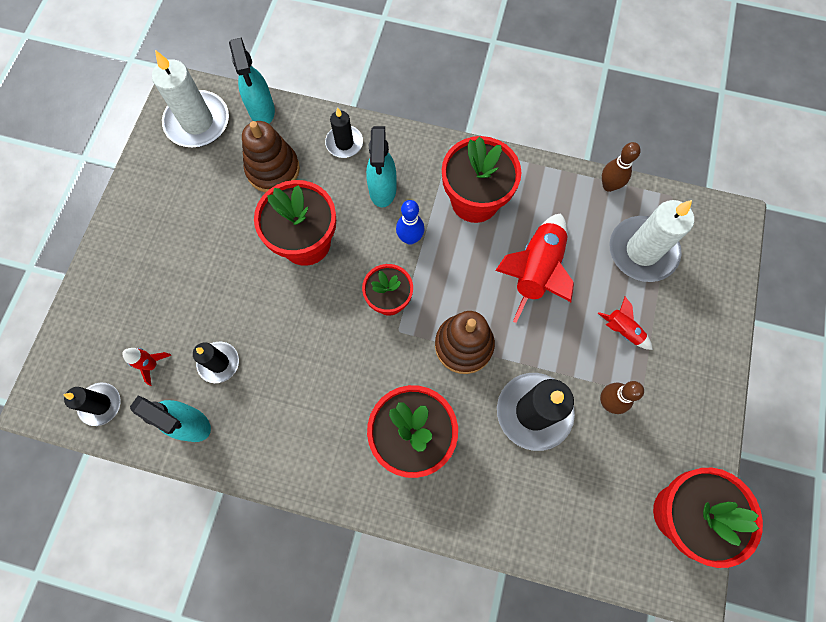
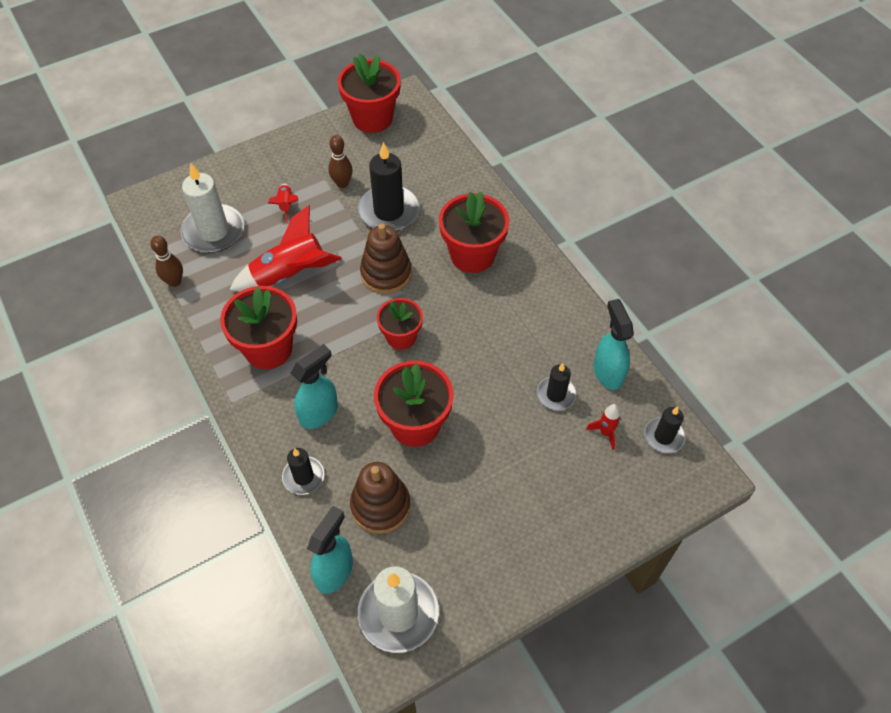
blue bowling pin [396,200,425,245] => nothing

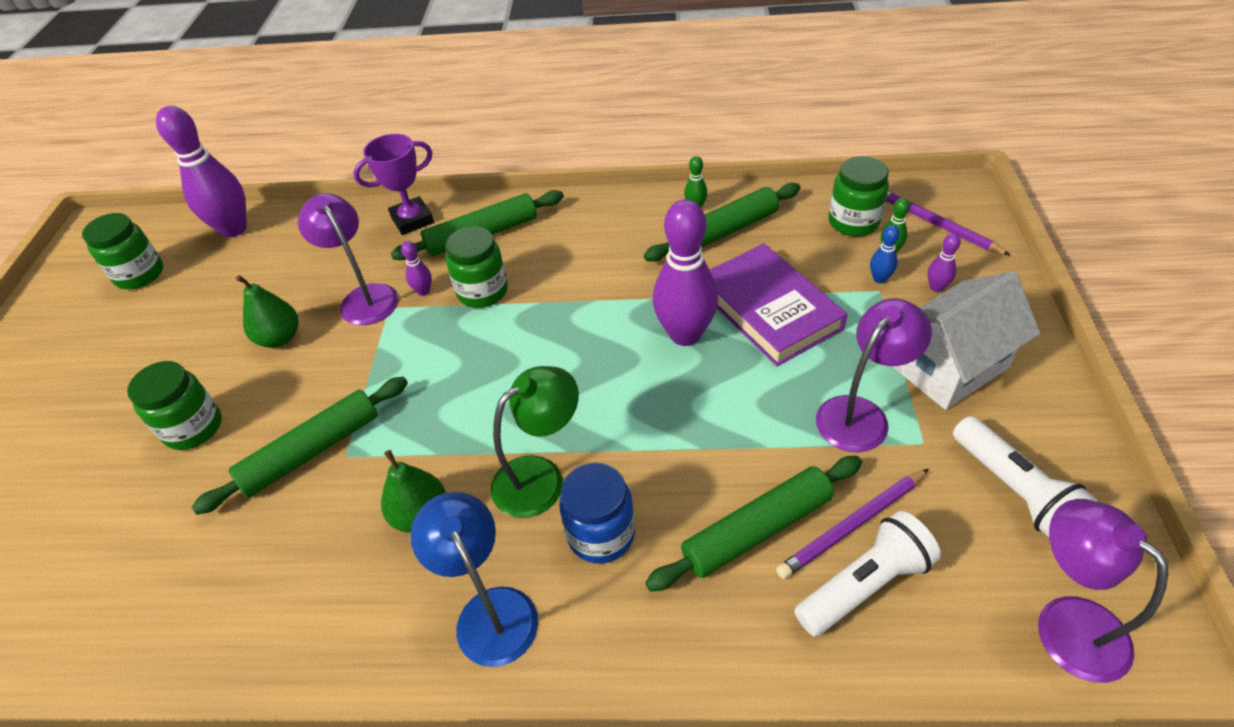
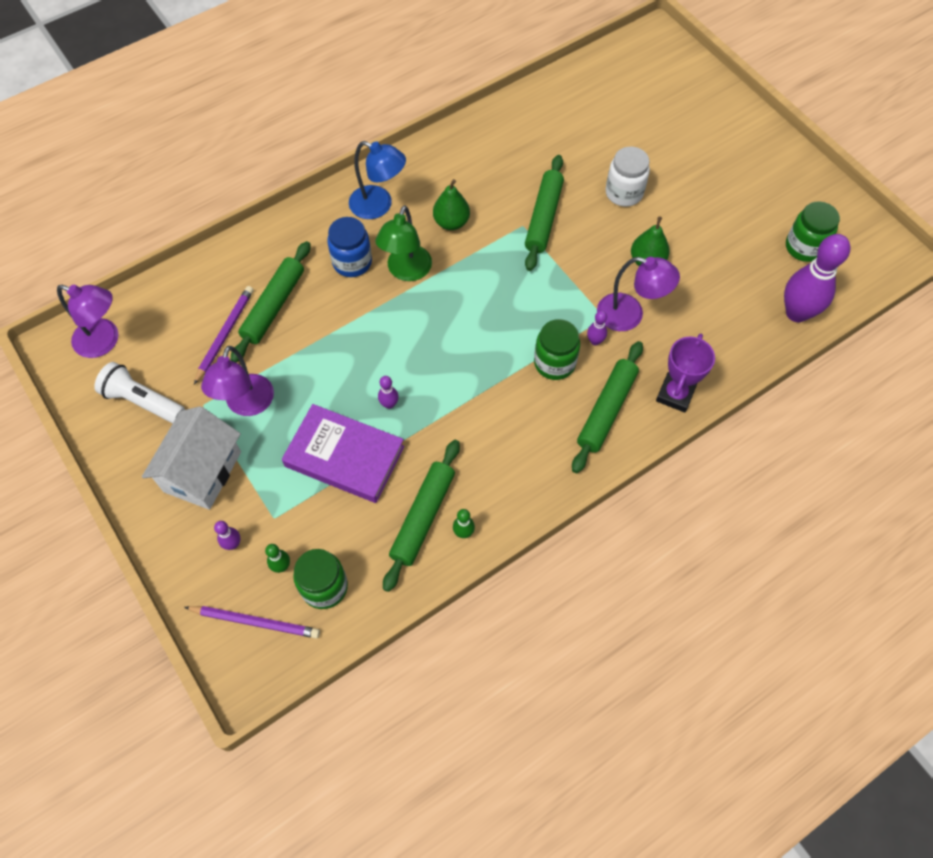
green jar [127,361,222,450] => white jar [606,147,650,206]
purple bowling pin [653,199,718,346] => purple bowling pin [378,376,399,409], x0.43
white flashlight [794,511,941,636] => nothing
blue bowling pin [870,225,900,283] => nothing

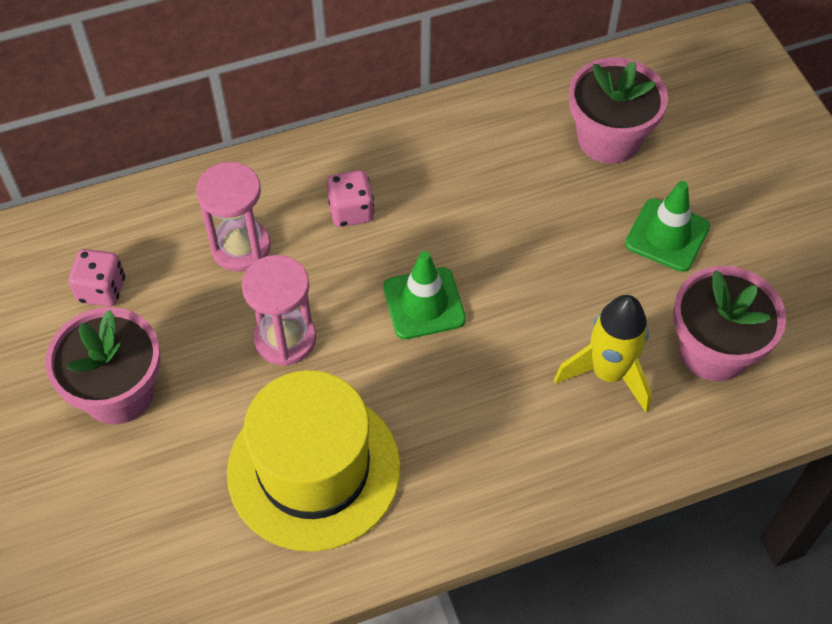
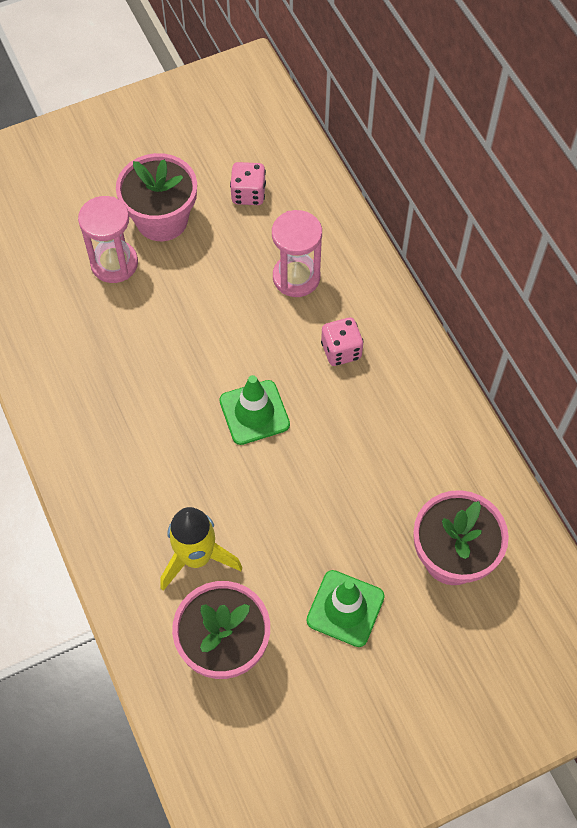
yellow hat [227,370,401,552] => nothing
pink hourglass [242,255,316,366] => pink hourglass [78,196,138,283], moved

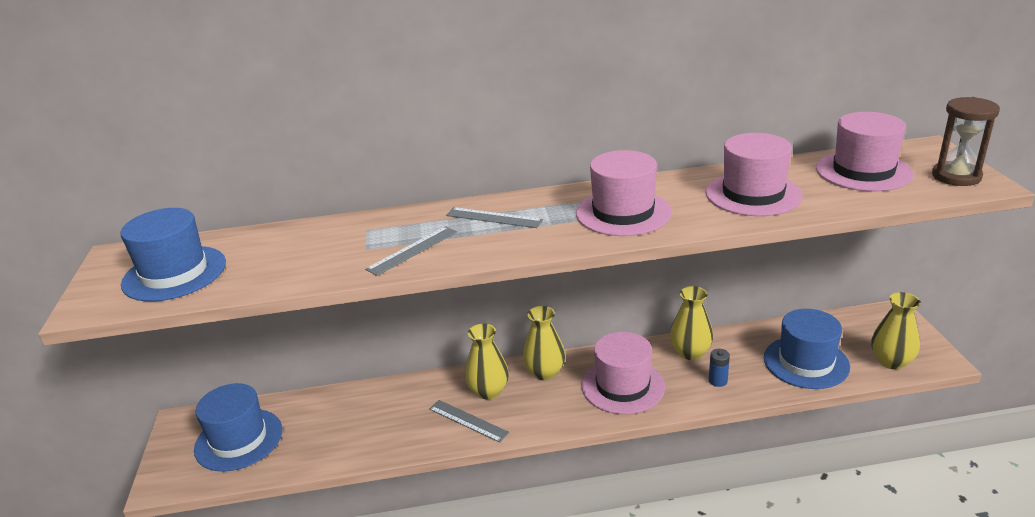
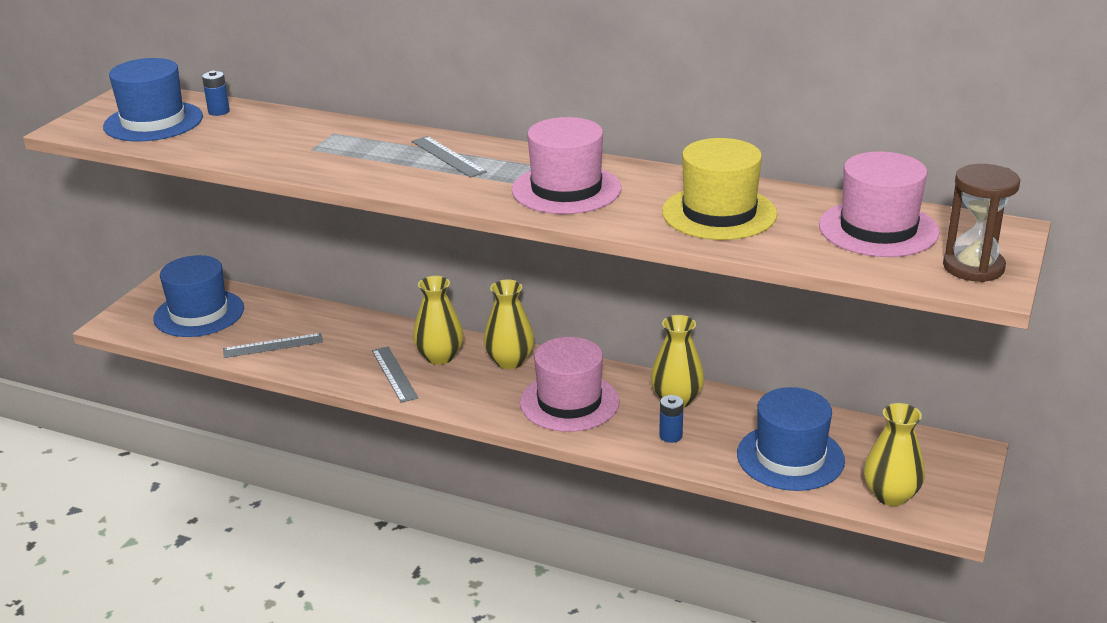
grey ruler [365,226,457,276] => grey ruler [223,333,323,358], moved
pink hat [706,133,803,216] => yellow hat [662,138,777,240]
nothing => blue battery [202,71,230,116]

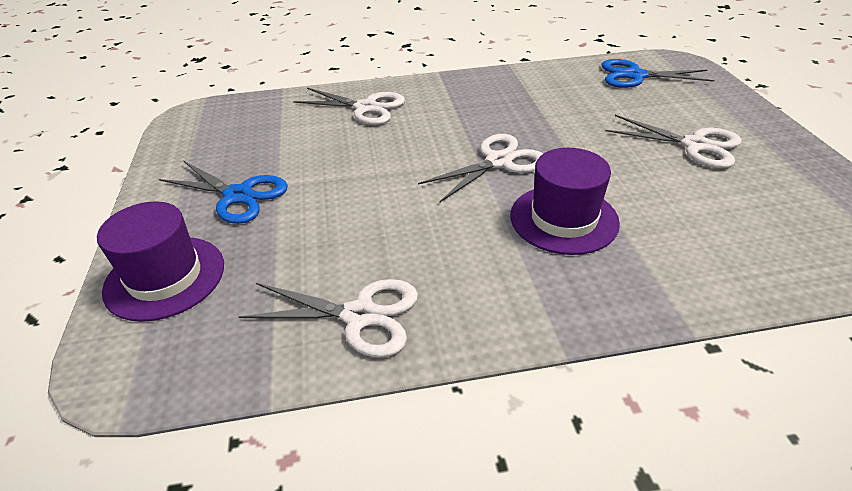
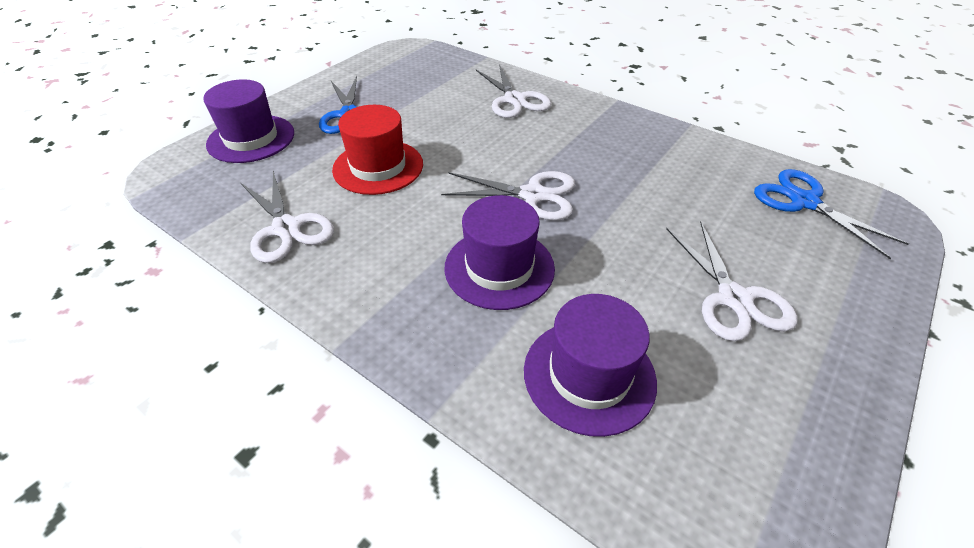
nothing => red hat [332,105,423,195]
nothing => purple hat [524,294,657,437]

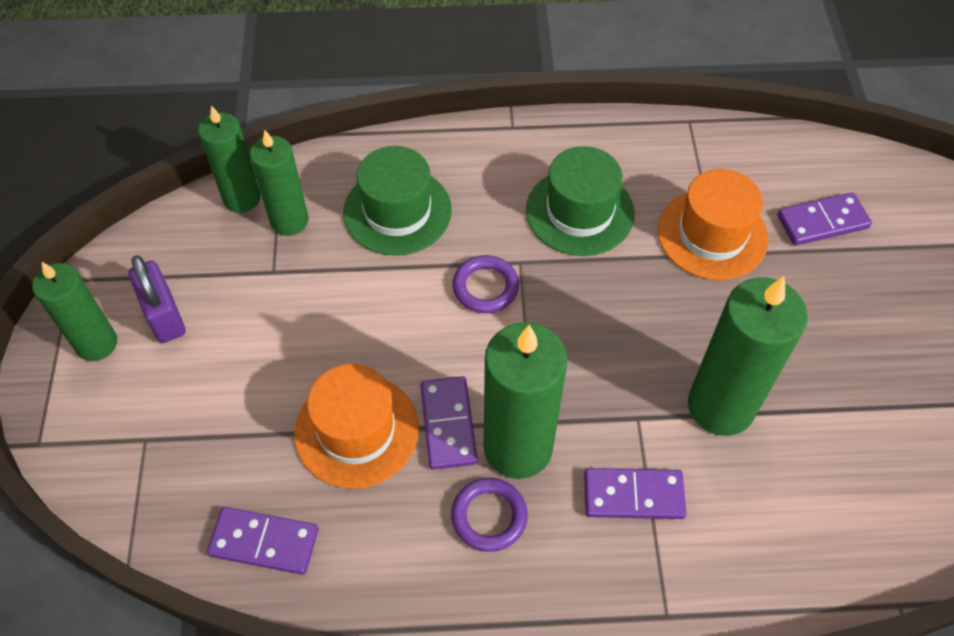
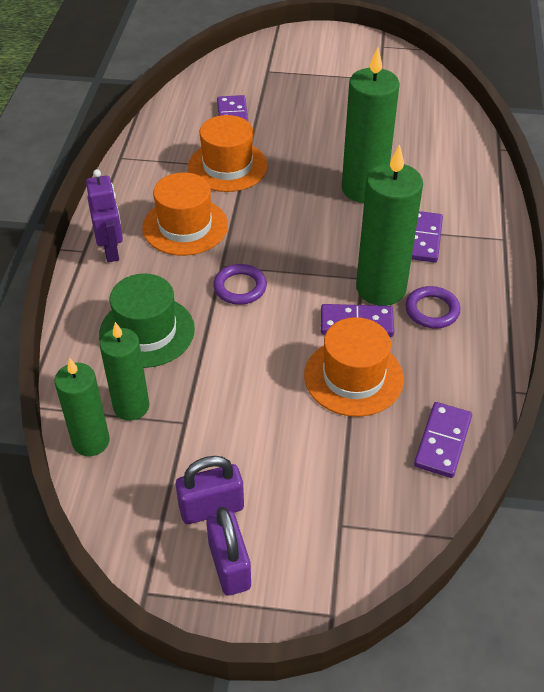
green candle [32,262,117,361] => purple padlock [206,507,251,596]
green hat [526,146,635,256] => orange hat [142,172,228,256]
nothing => purple robot [86,169,123,262]

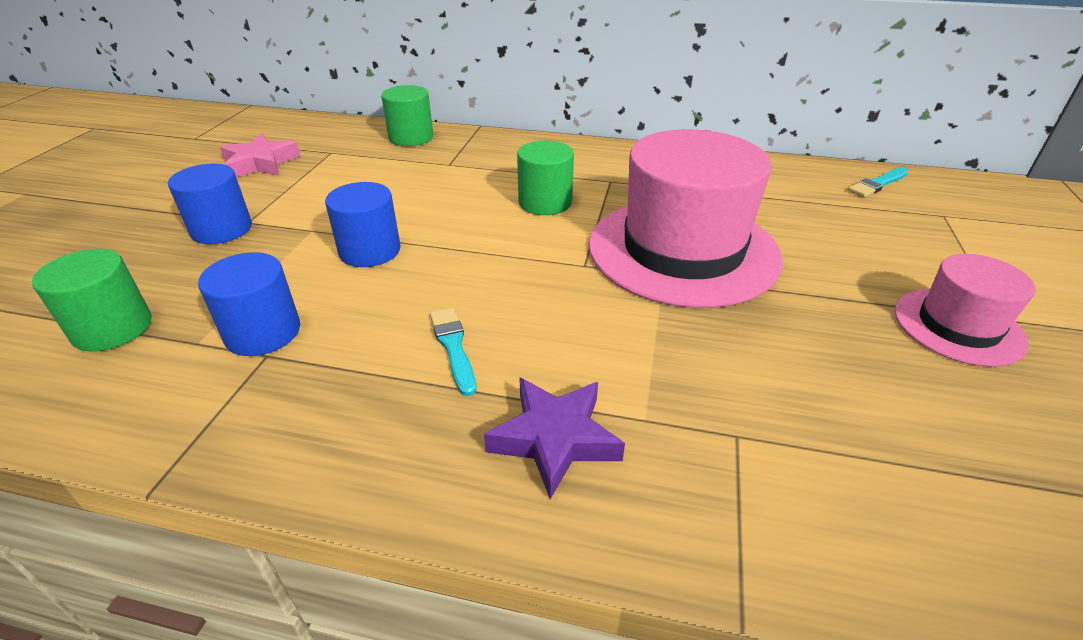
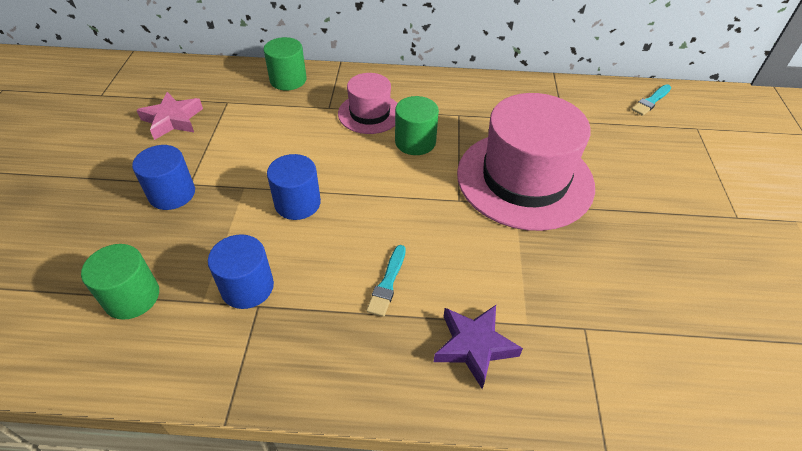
turquoise brush [430,308,476,396] => turquoise brush [366,245,406,317], 135 degrees counterclockwise
pink hat [894,254,1036,367] => pink hat [338,73,398,134], moved

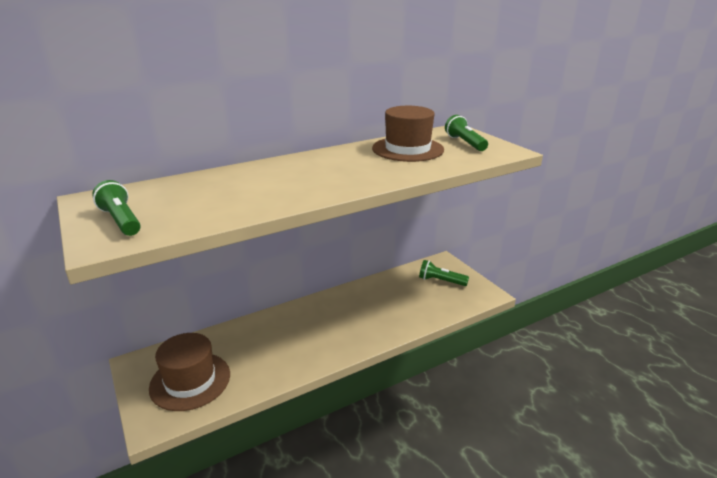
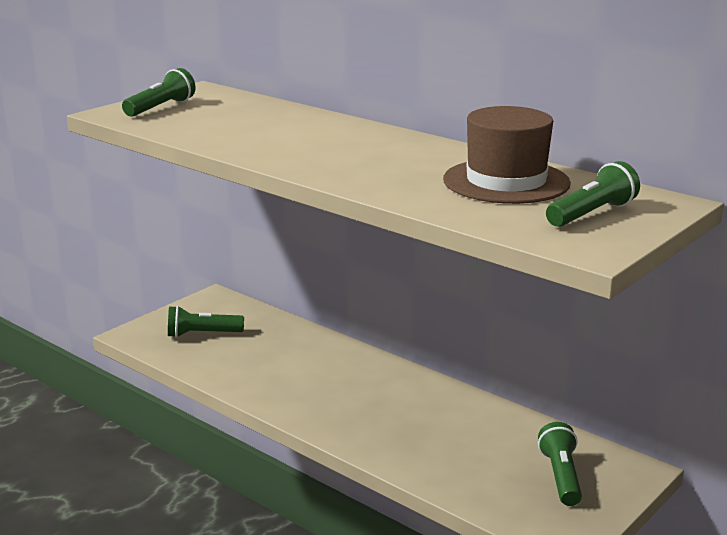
brown hat [149,333,230,411] => green flashlight [168,306,244,338]

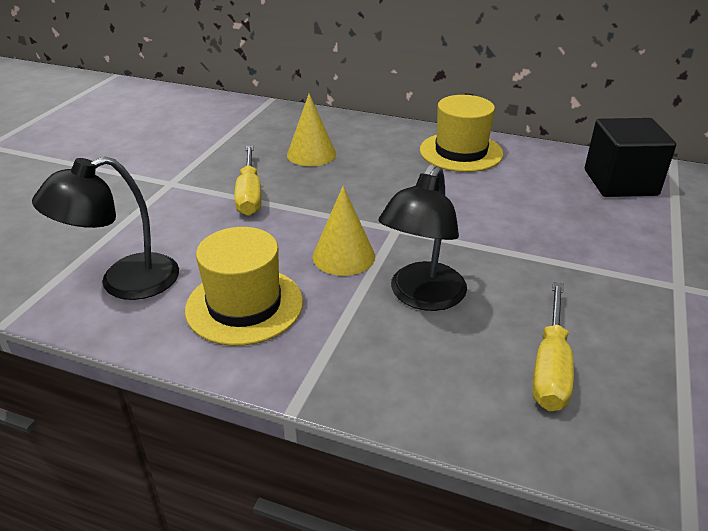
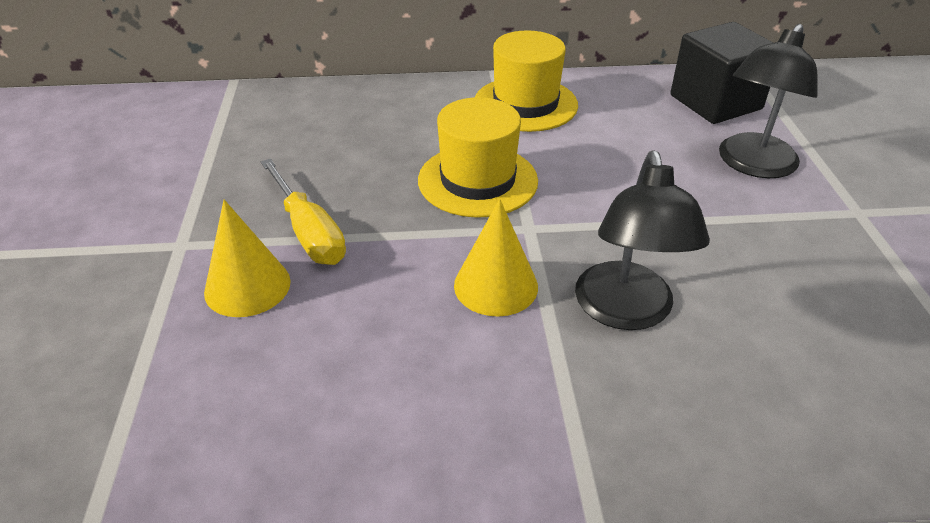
black lamp [32,157,179,300] => black lamp [719,24,818,178], moved
yellow hat [185,227,303,346] => yellow hat [418,97,538,218], moved
yellow cone [287,94,336,166] => yellow cone [204,200,291,317], moved
yellow screwdriver [532,282,574,411] => nothing

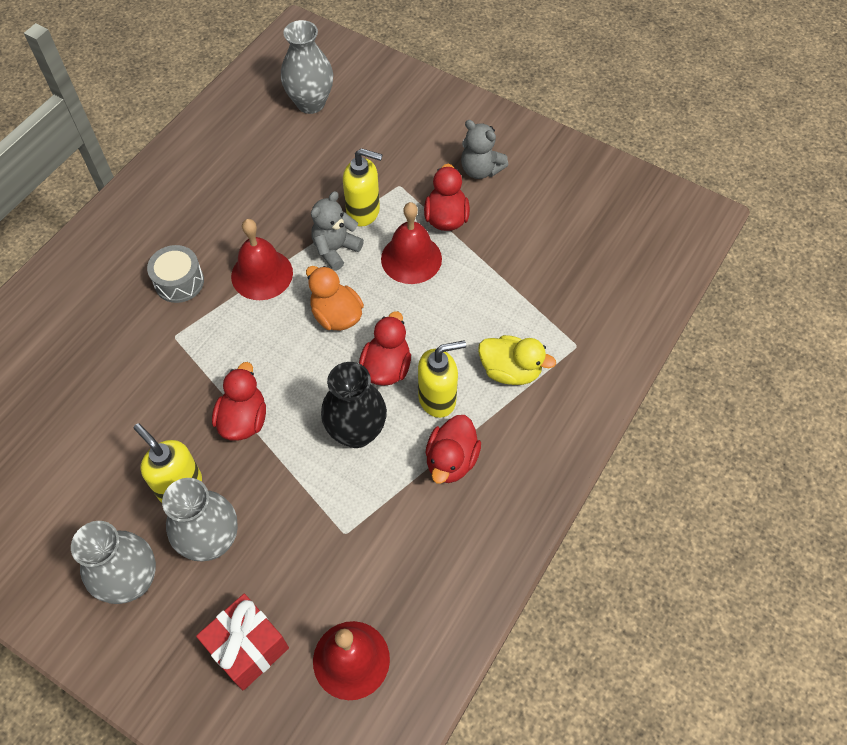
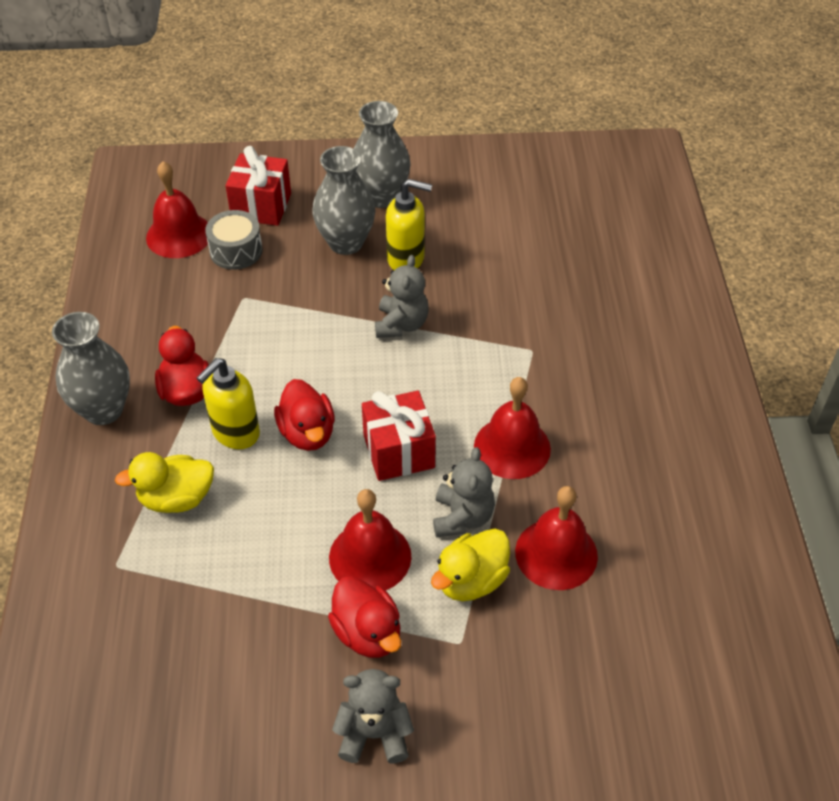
grey drum [147,245,204,303] => grey drum [205,210,263,270], moved
red duck [212,362,266,441] => grey teddy bear [375,255,429,338]
grey vase [281,20,333,114] => grey vase [52,312,130,425], moved
orange duck [306,266,364,331] => red gift [362,391,436,481]
black vase [321,362,387,448] => nothing
yellow soap dispenser [343,148,383,227] => yellow duck [431,529,510,601]
nothing => red bell [515,486,598,590]

